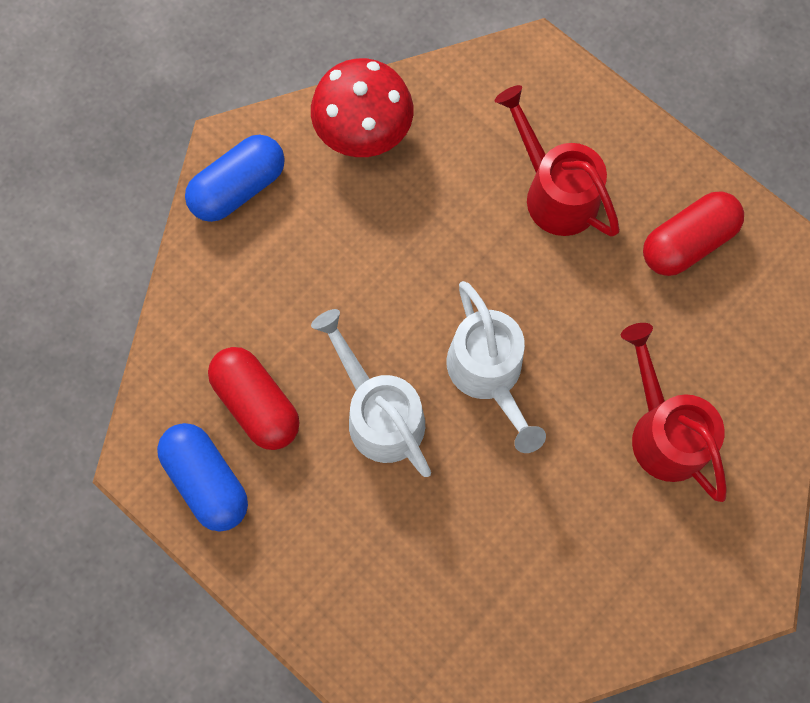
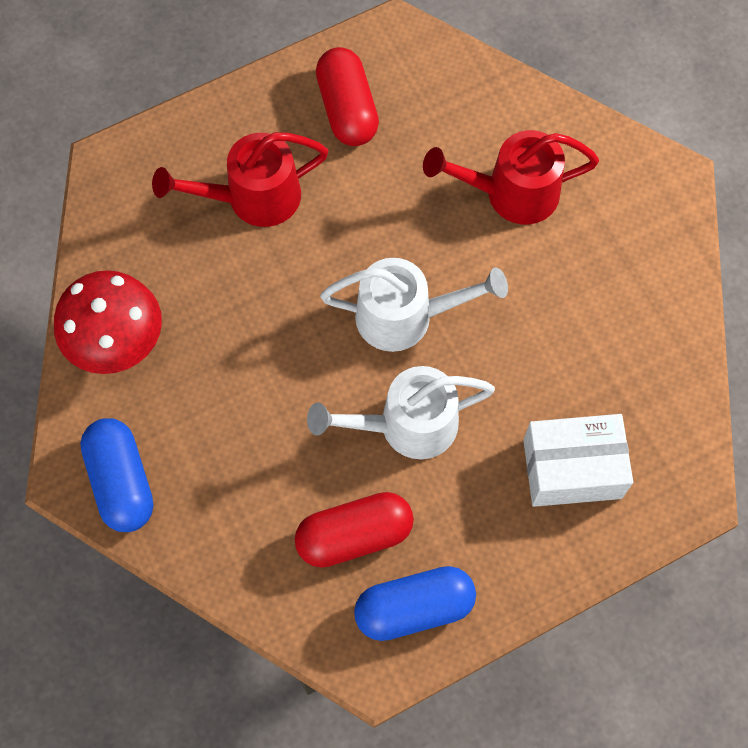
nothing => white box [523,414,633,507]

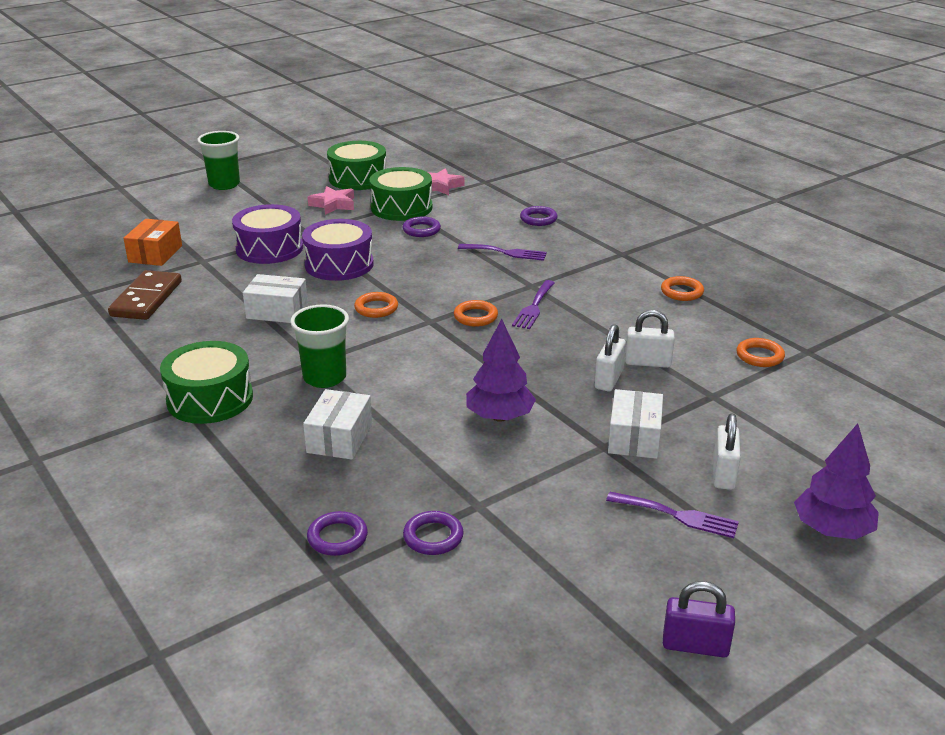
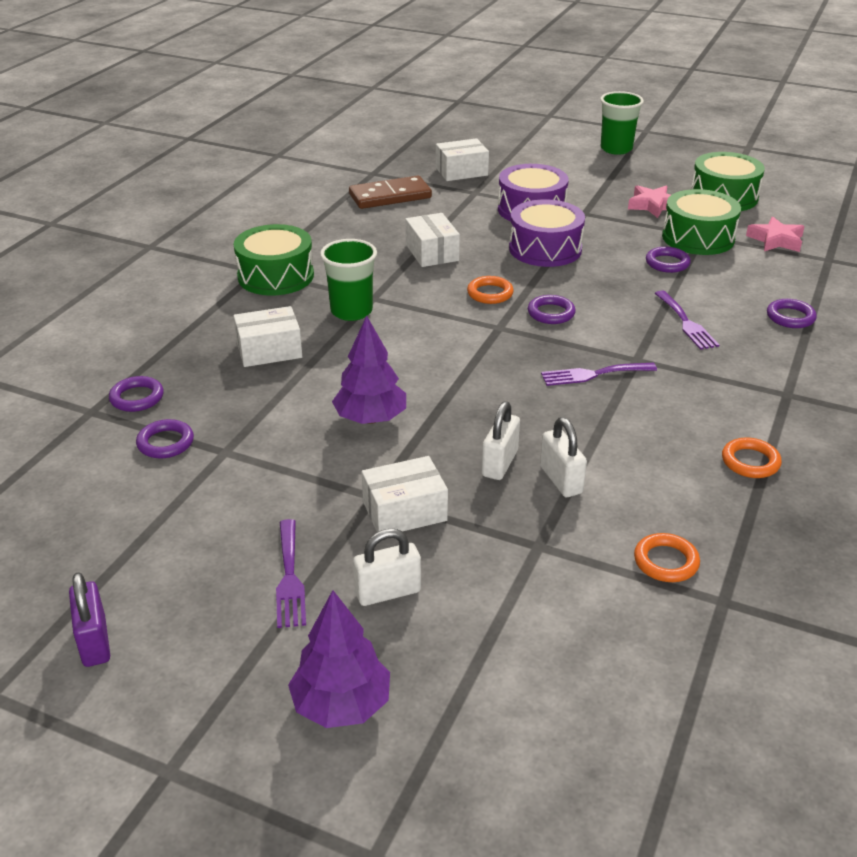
orange box [124,219,182,266] => white box [436,138,489,181]
orange ring [454,300,498,327] => nothing
white padlock [595,324,626,391] => white padlock [482,401,520,480], 60 degrees counterclockwise
nothing => purple ring [528,295,575,324]

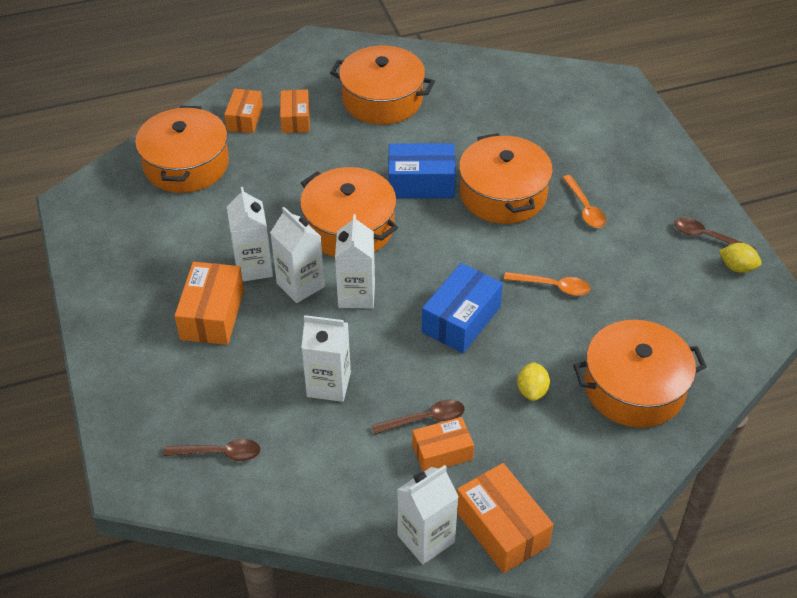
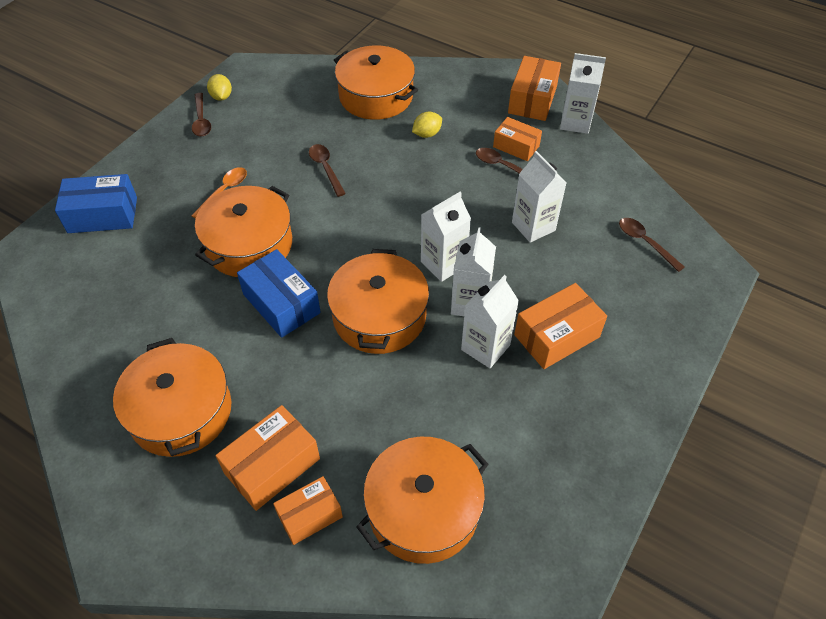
orange box [280,89,310,133] => orange box [216,405,320,511], x1.52
blue box [422,263,503,353] => blue box [55,174,137,233], moved
orange spoon [504,272,590,296] => brown spoon [309,144,346,197]

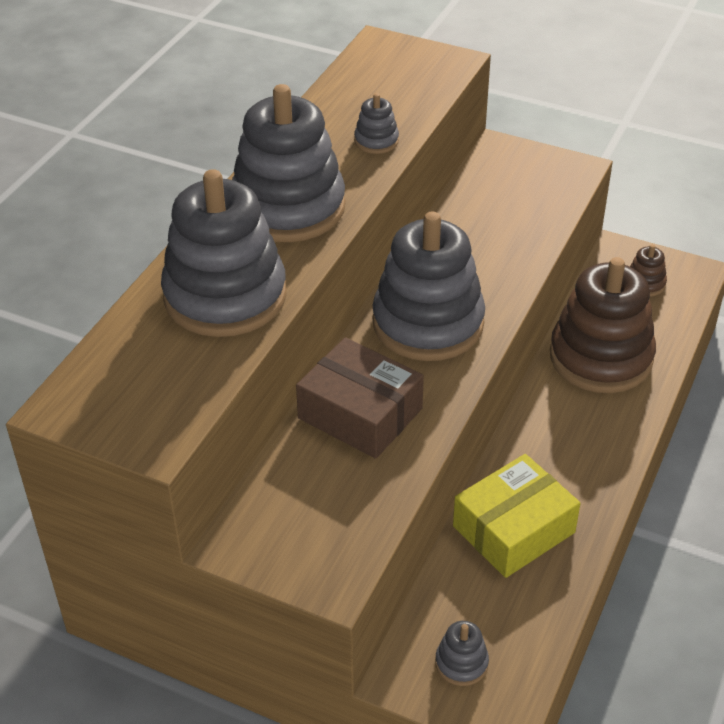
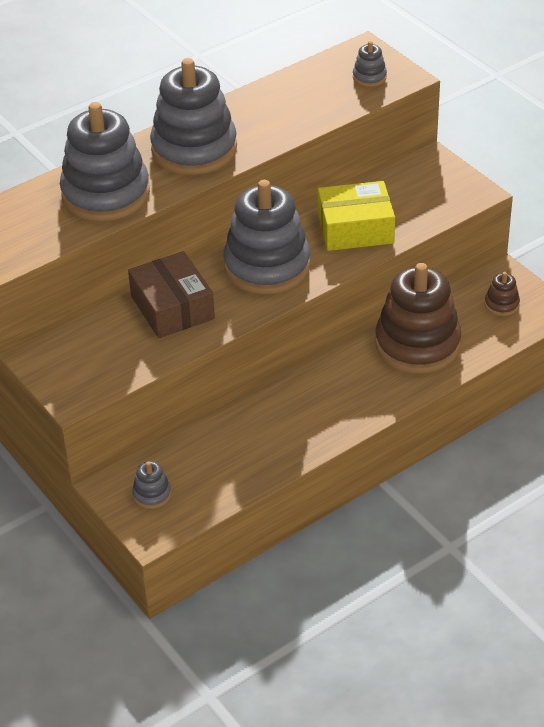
grey stacking toy [354,93,399,154] => grey stacking toy [353,41,387,87], moved
yellow box [453,454,581,578] => yellow box [318,181,395,251], moved

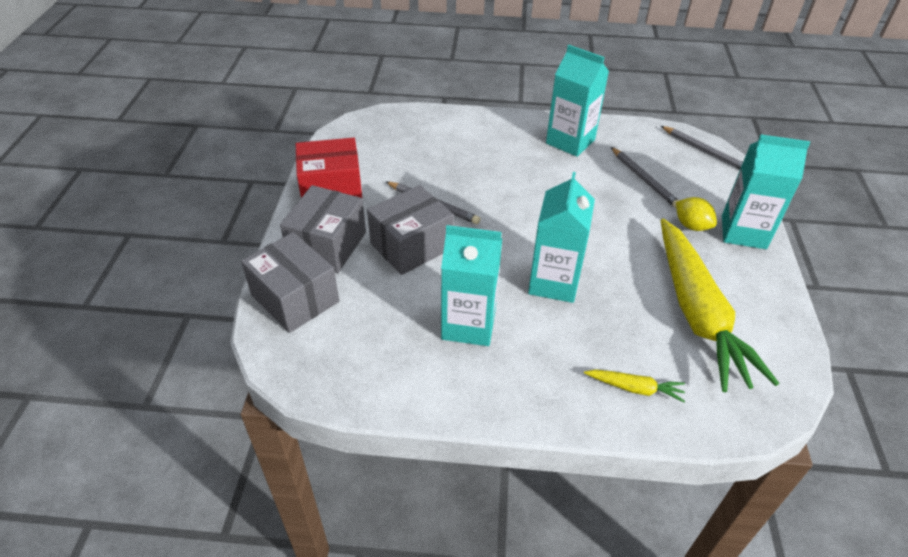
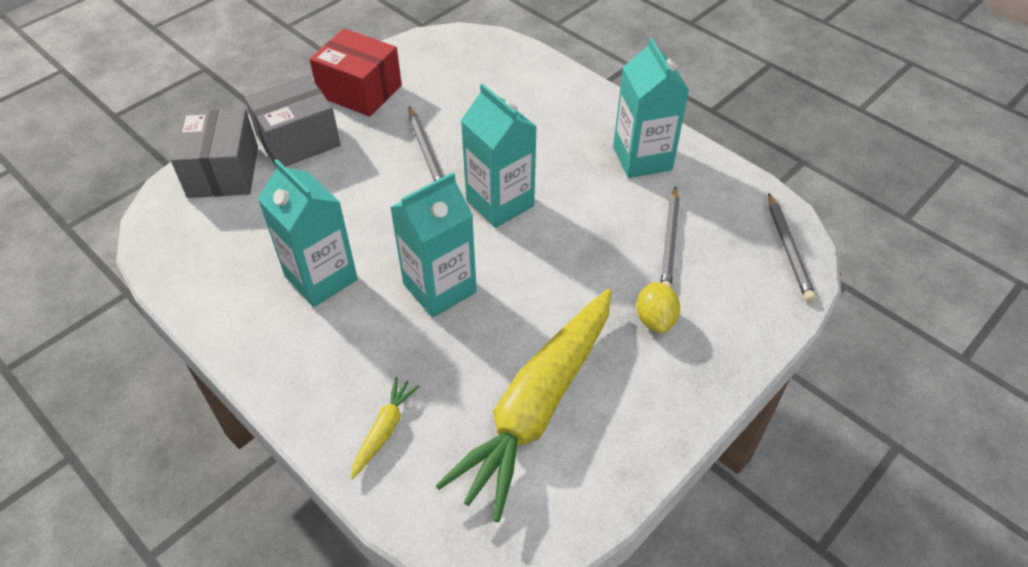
grey box [367,185,454,275] => nothing
yellow carrot [584,369,685,402] => yellow carrot [351,377,420,479], 120 degrees counterclockwise
turquoise carton [722,134,810,249] => turquoise carton [461,84,537,228], moved

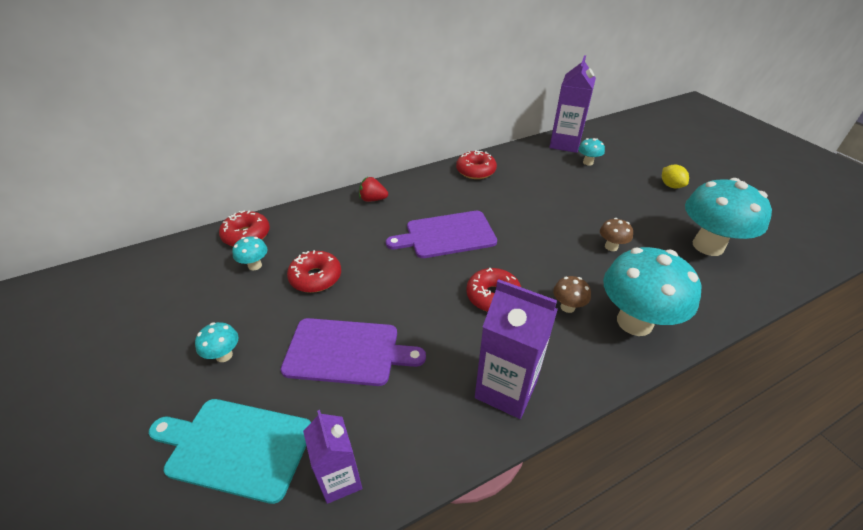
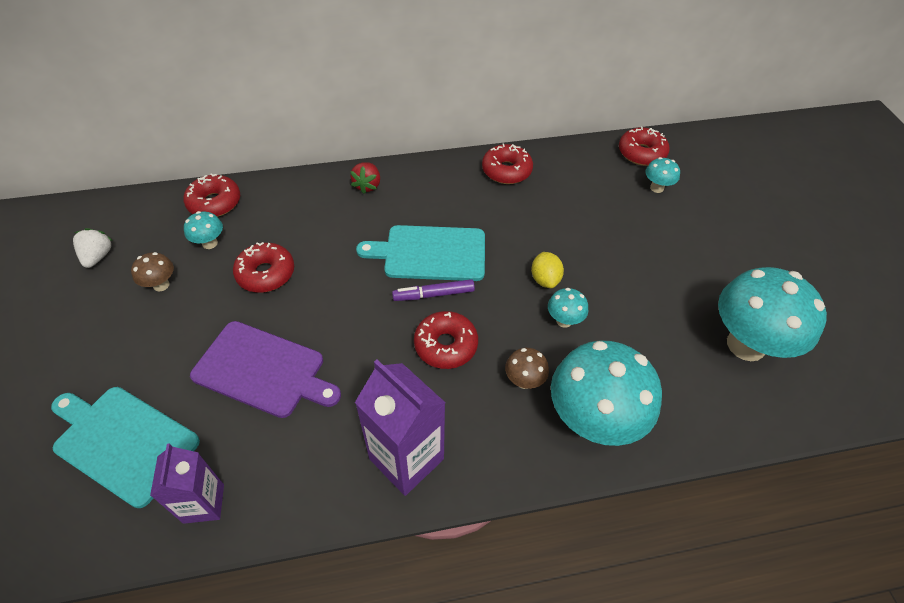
turquoise mushroom [195,322,239,362] => turquoise mushroom [548,288,588,328], moved
red strawberry [359,177,388,202] => red strawberry [350,162,380,194], 105 degrees counterclockwise
purple cutting board [386,211,497,258] => turquoise cutting board [356,225,485,281]
purple carton [549,55,596,153] => red donut [619,127,670,166]
brown mushroom [600,218,633,251] => brown mushroom [131,252,174,291], moved
yellow lemon [662,165,689,188] => yellow lemon [531,252,564,288], moved
nothing => white strawberry [73,228,113,268]
nothing => purple marker [392,279,475,301]

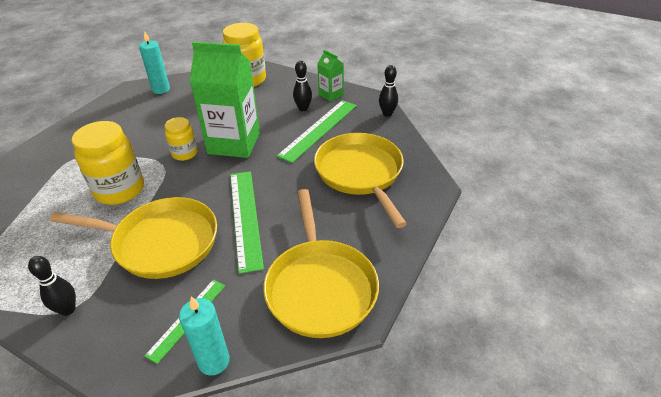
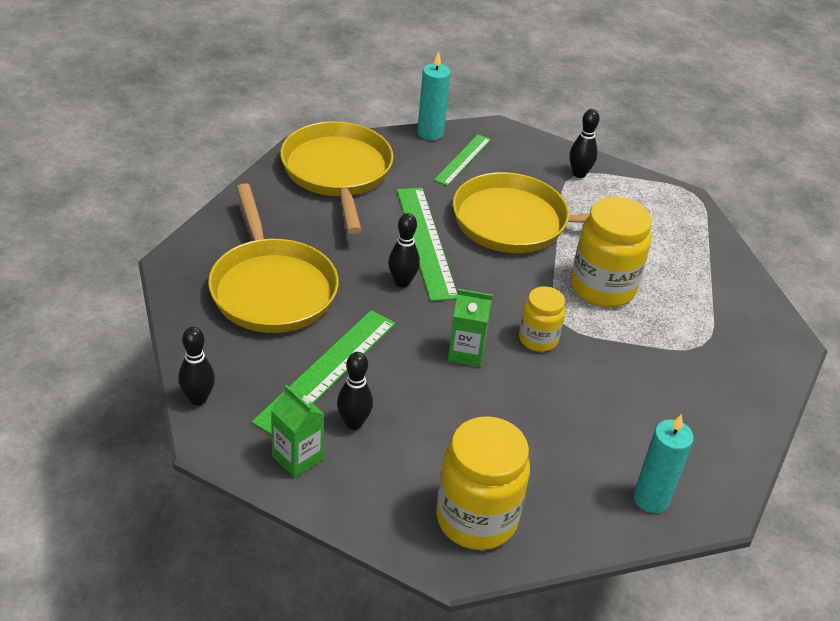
green carton [190,42,260,158] => green carton [448,289,492,367], x0.48
nothing => black bowling pin [388,213,420,287]

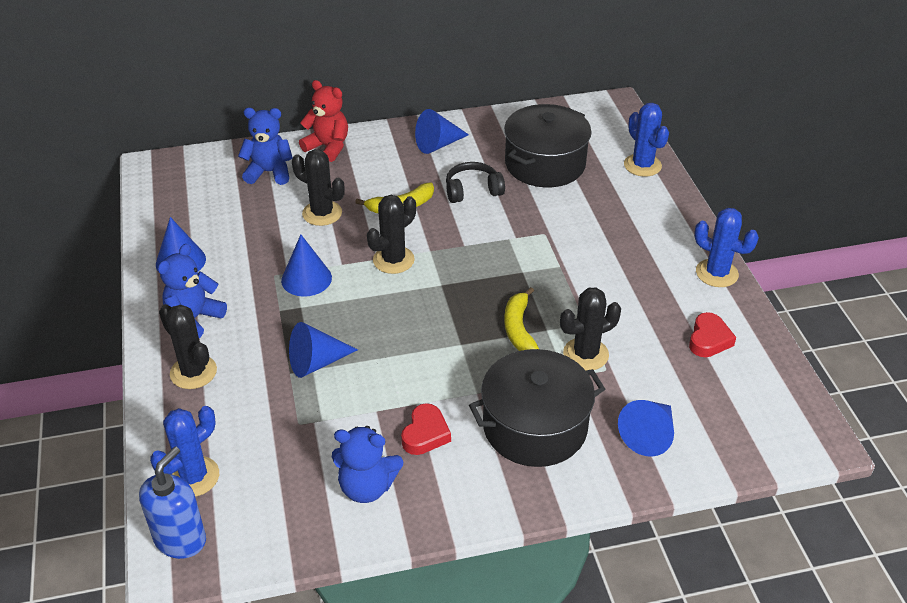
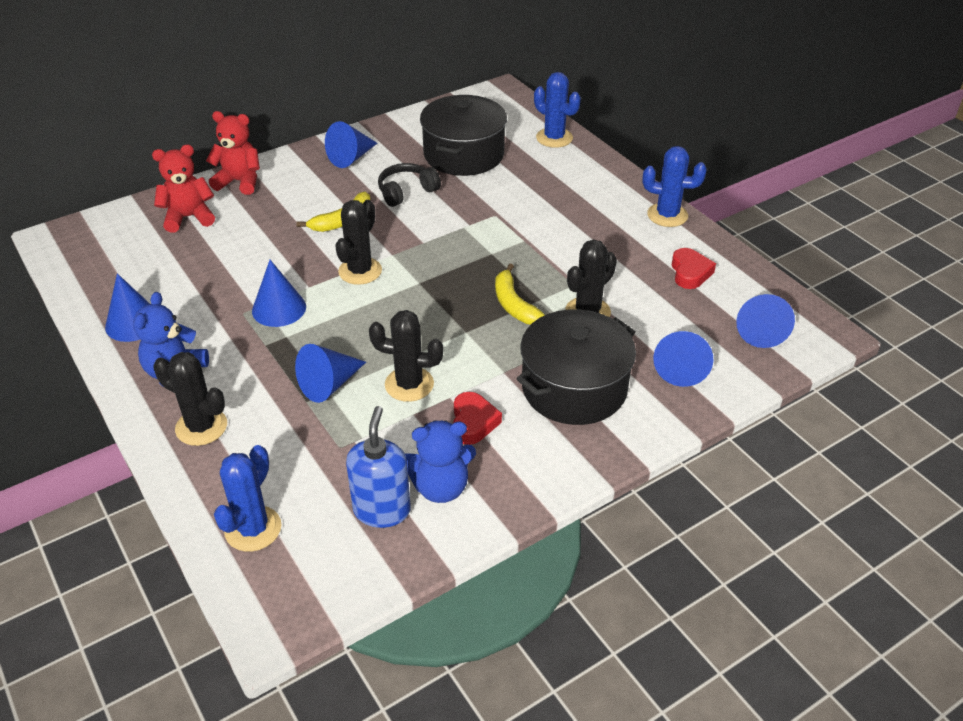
blue soap dispenser [139,447,206,559] => blue soap dispenser [346,406,411,528], moved
blue teddy bear [238,108,293,185] => red teddy bear [152,145,215,233]
black cactus [292,149,345,226] => black cactus [369,310,443,402], moved
nothing => blue cone [736,294,795,348]

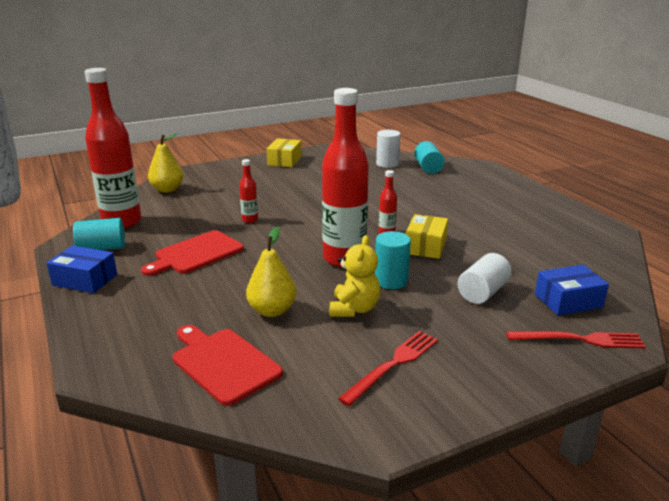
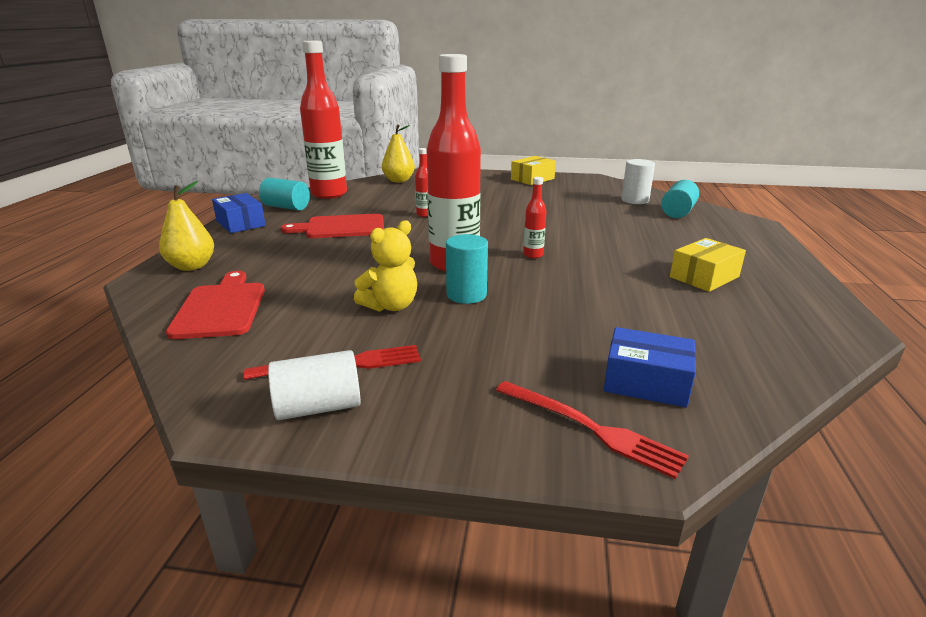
yellow pear [246,227,296,317] => yellow pear [159,181,214,271], moved
yellow box [405,214,448,259] => yellow box [670,238,746,292], moved
white cylinder [458,253,512,304] => white cylinder [268,350,361,420], moved

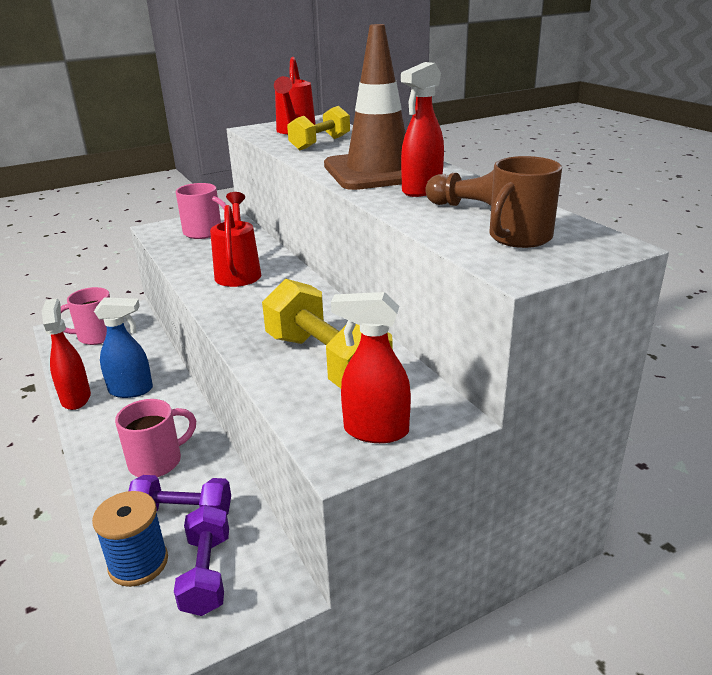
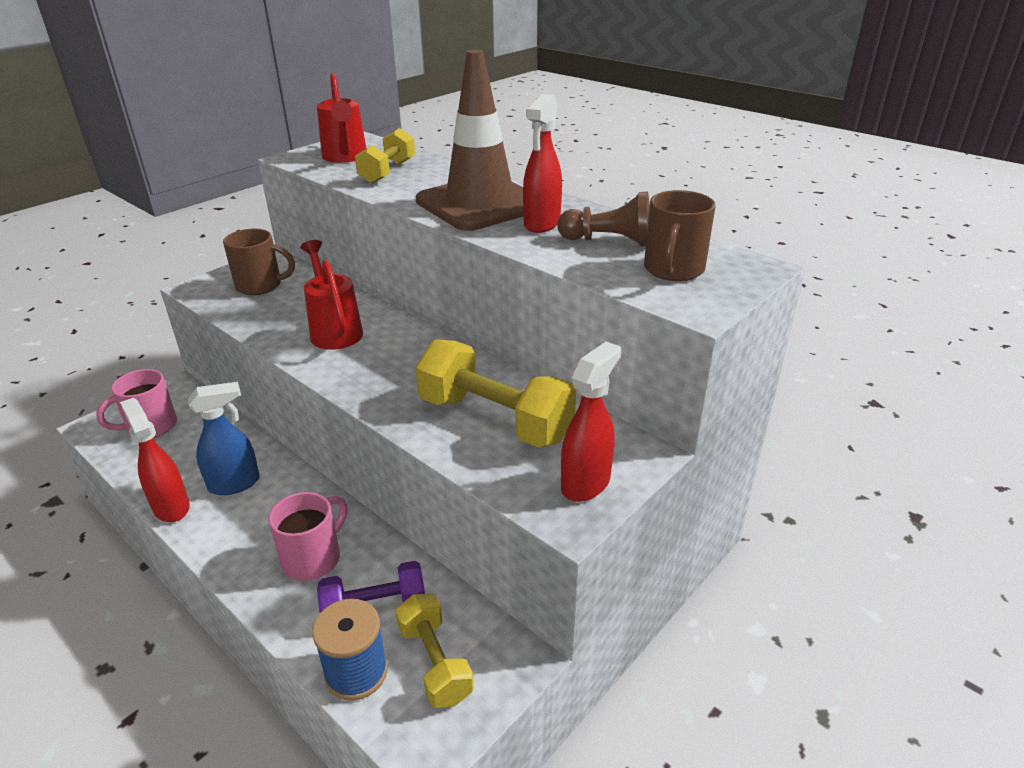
purple dumbbell [174,505,229,616] => yellow dumbbell [395,594,474,708]
pink mug [176,183,227,239] => brown mug [223,229,295,295]
red spray bottle [331,292,411,443] => red spray bottle [561,341,621,502], 135 degrees clockwise

